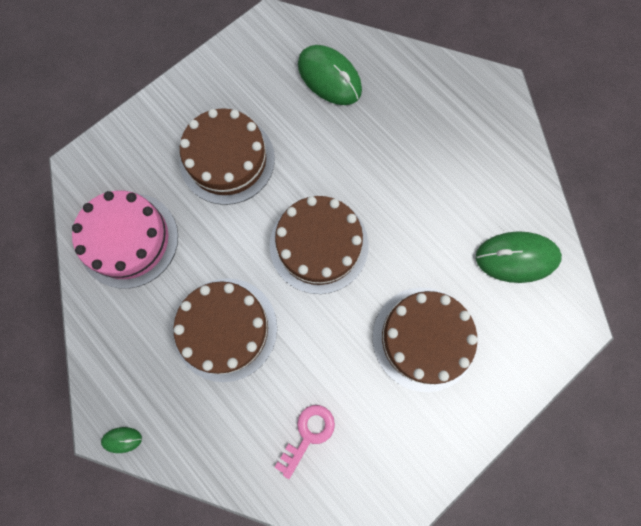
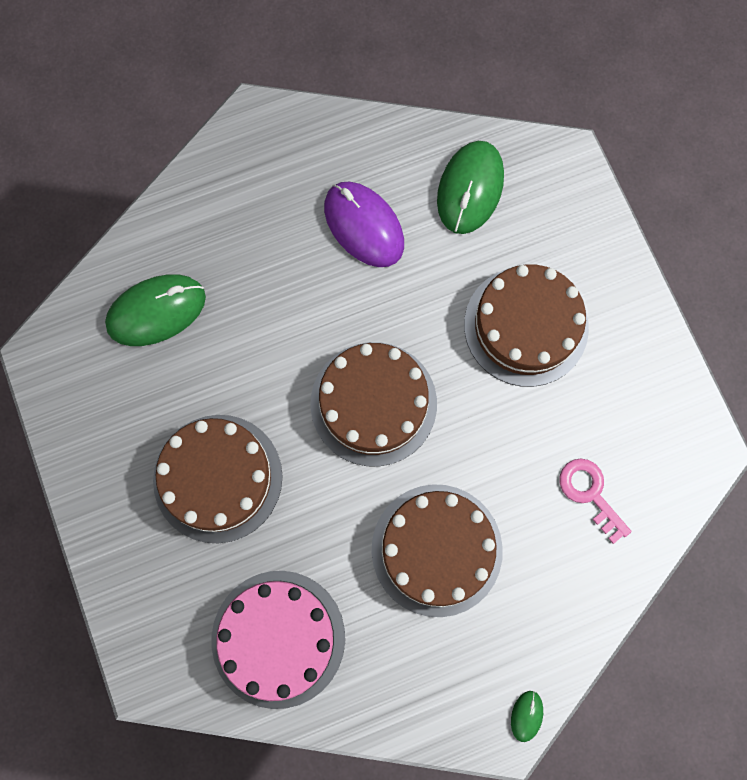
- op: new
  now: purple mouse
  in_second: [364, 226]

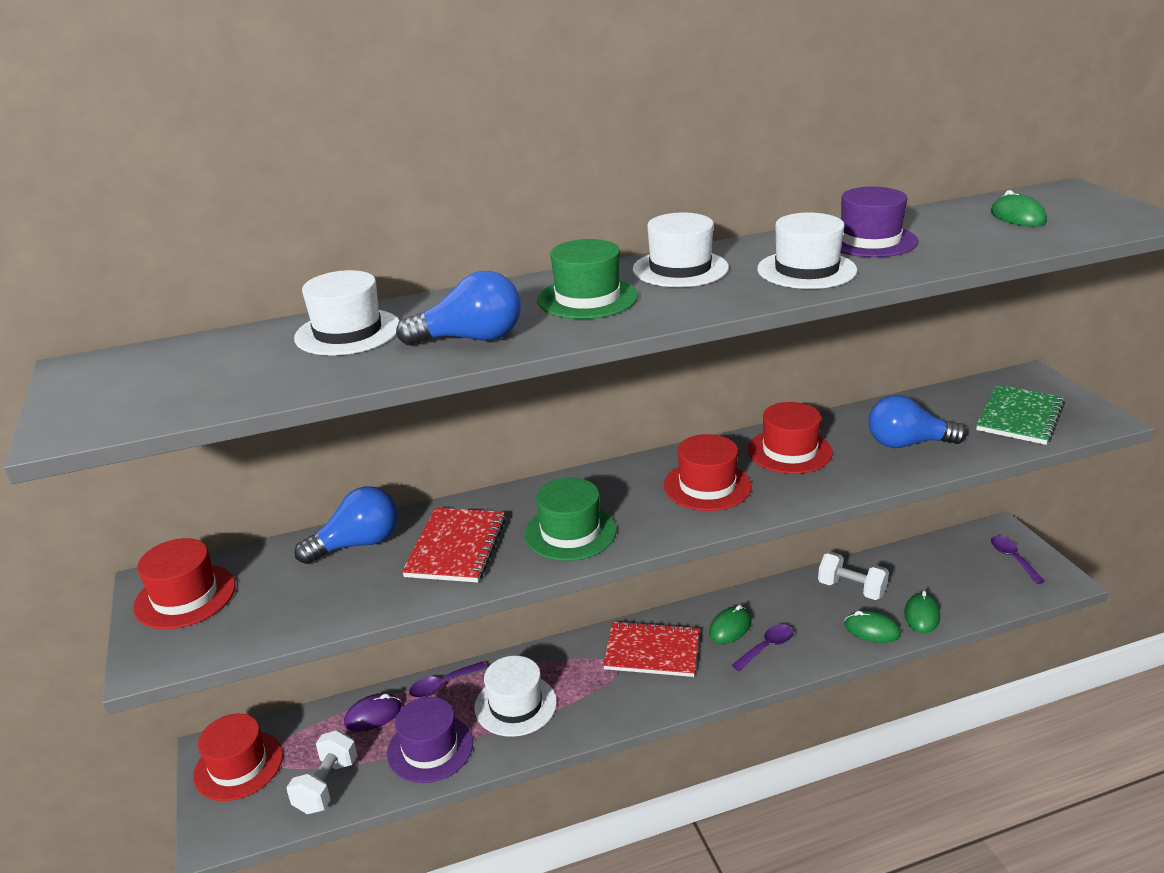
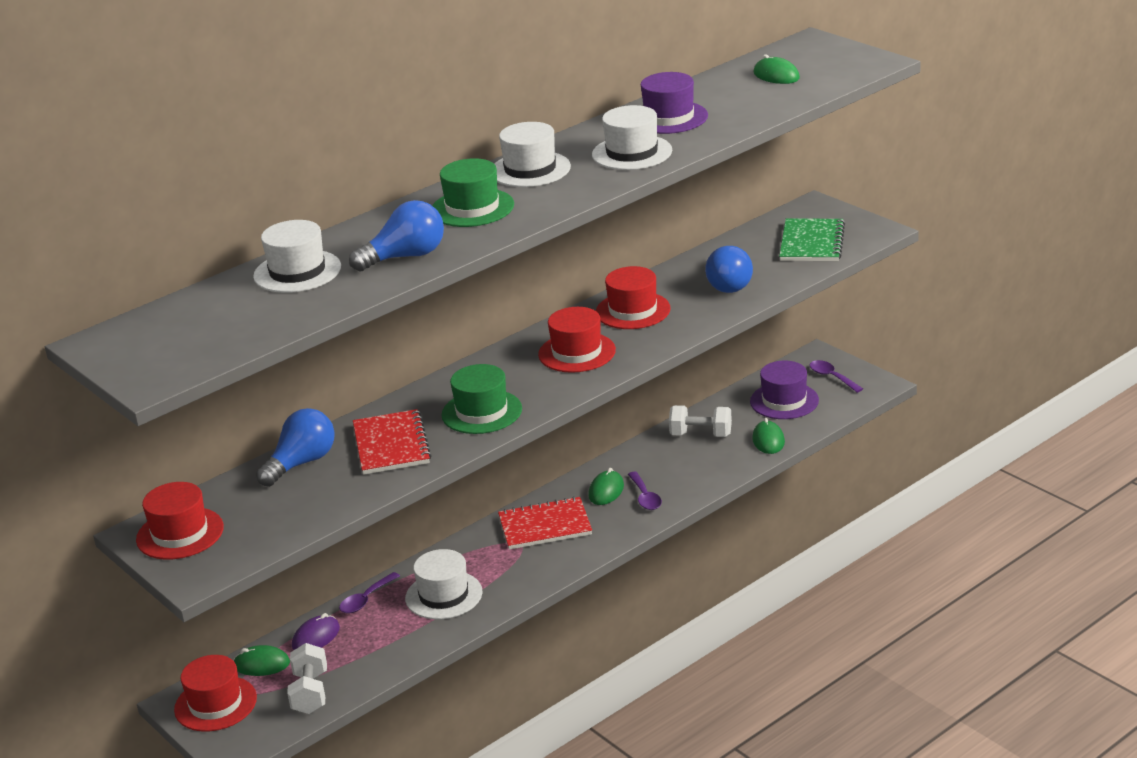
- op: shifted
  was: green mouse
  in_first: [872, 630]
  in_second: [261, 664]
- op: rotated
  was: purple spoon
  in_first: [767, 647]
  in_second: [645, 497]
  clockwise: 135
- op: rotated
  was: blue light bulb
  in_first: [907, 443]
  in_second: [728, 284]
  clockwise: -75
- op: shifted
  was: purple hat
  in_first: [430, 748]
  in_second: [784, 401]

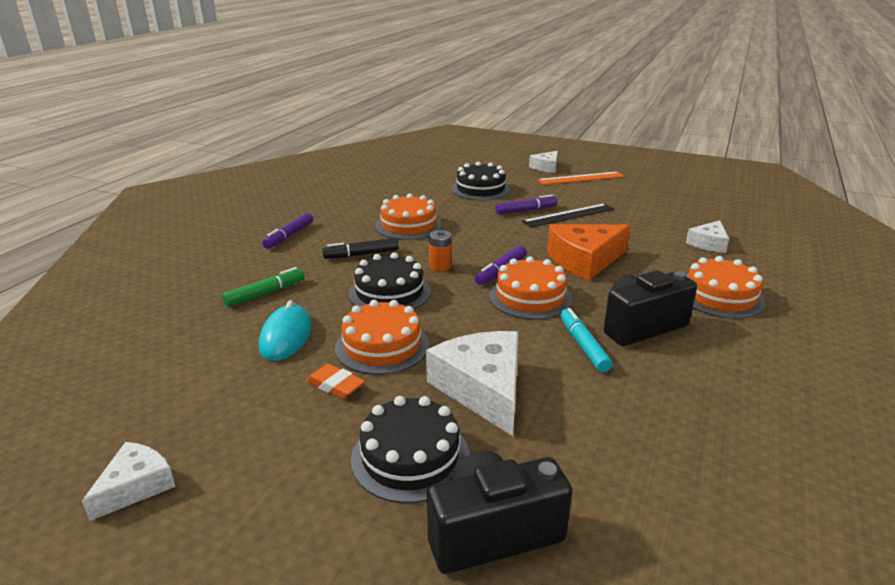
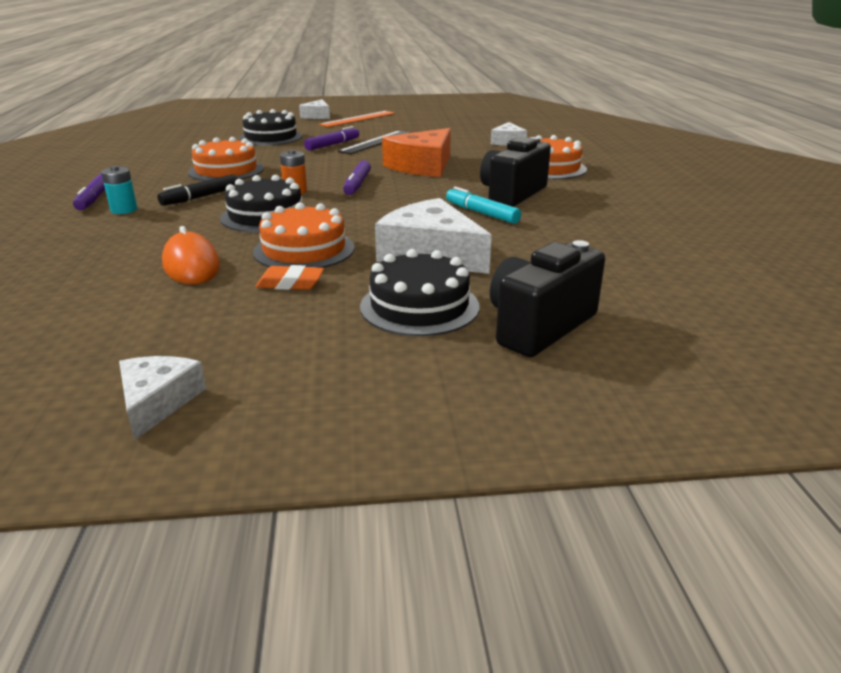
- op: new
  now: turquoise battery
  in_second: [124, 210]
- op: repainted
  was: turquoise mouse
  now: orange mouse
  in_first: [286, 336]
  in_second: [191, 265]
- op: gone
  was: green marker
  in_first: [265, 293]
- op: gone
  was: orange cake
  in_first: [530, 297]

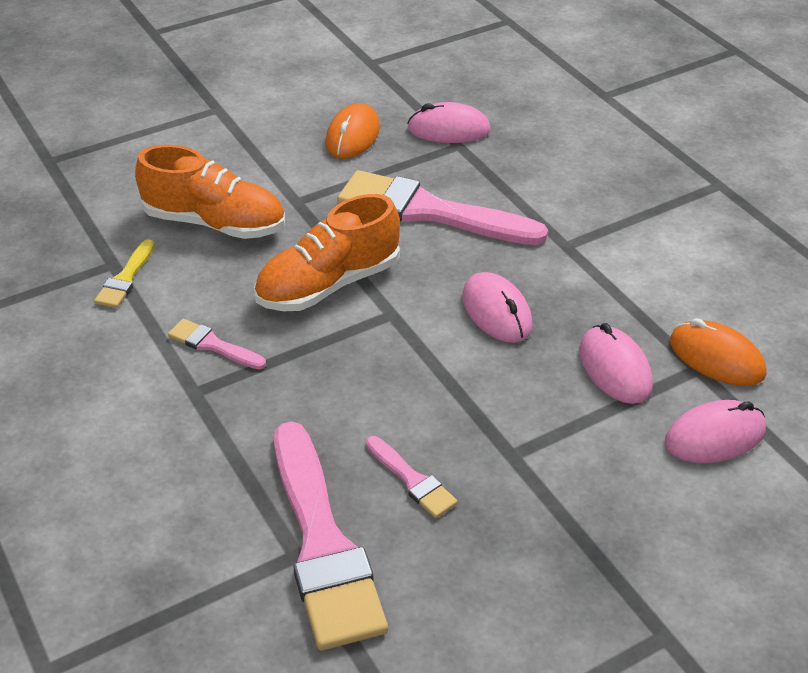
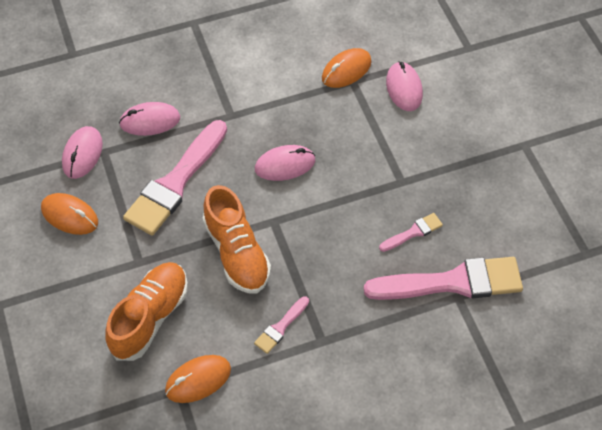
- op: shifted
  was: pink mouse
  in_first: [614, 369]
  in_second: [150, 121]
- op: swapped
  was: yellow brush
  now: orange mouse
  in_first: [125, 278]
  in_second: [198, 380]

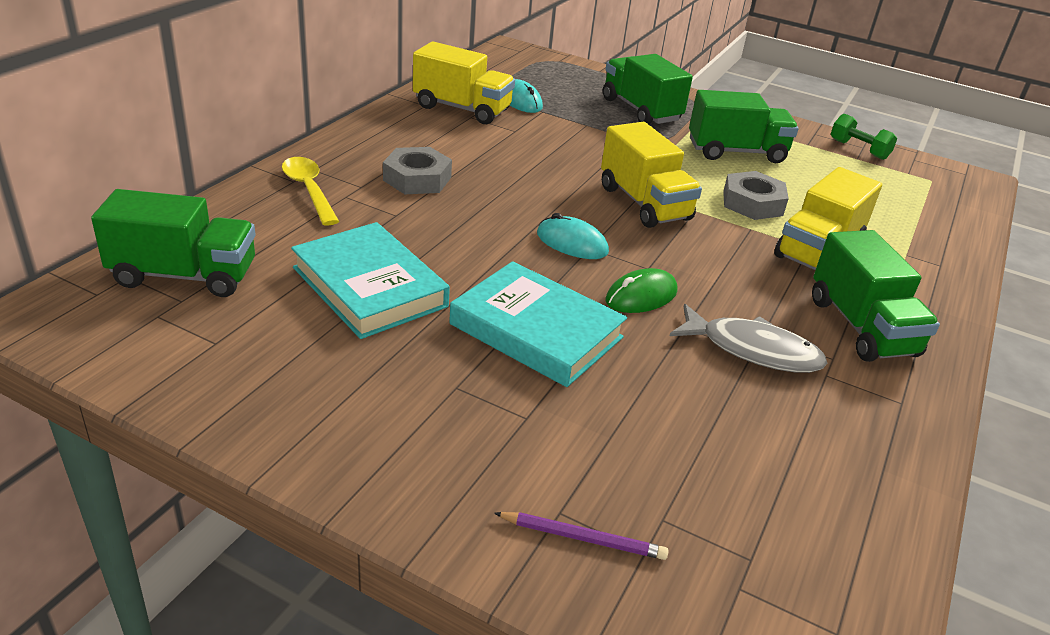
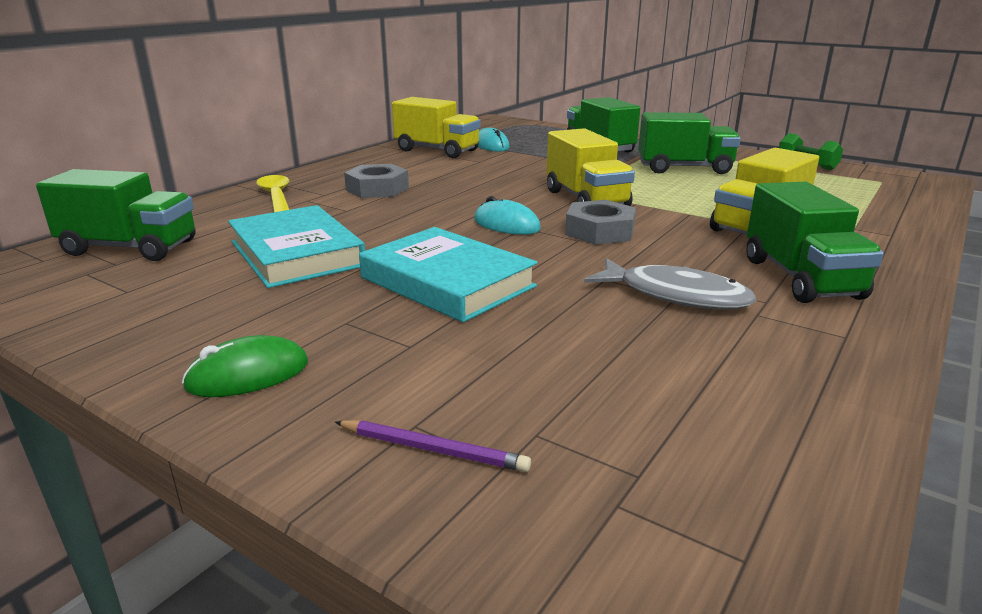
- op: shifted
  was: green mouse
  in_first: [641, 296]
  in_second: [248, 375]
- op: shifted
  was: grey nut
  in_first: [752, 203]
  in_second: [599, 231]

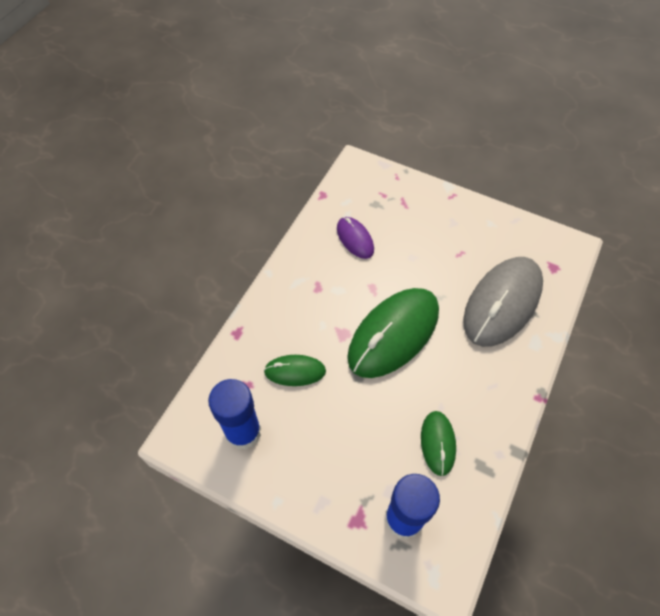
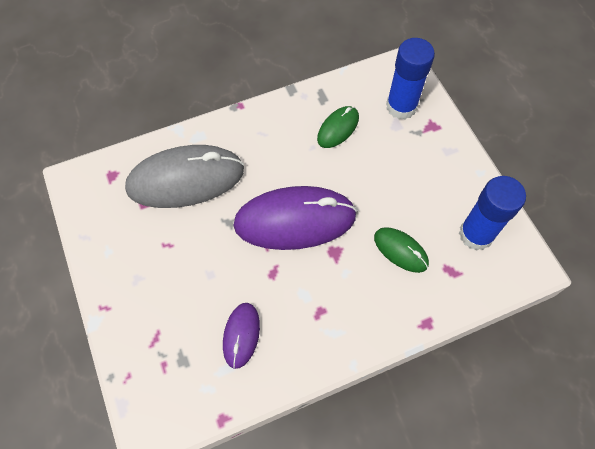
- op: repainted
  was: green mouse
  now: purple mouse
  in_first: [393, 334]
  in_second: [295, 220]

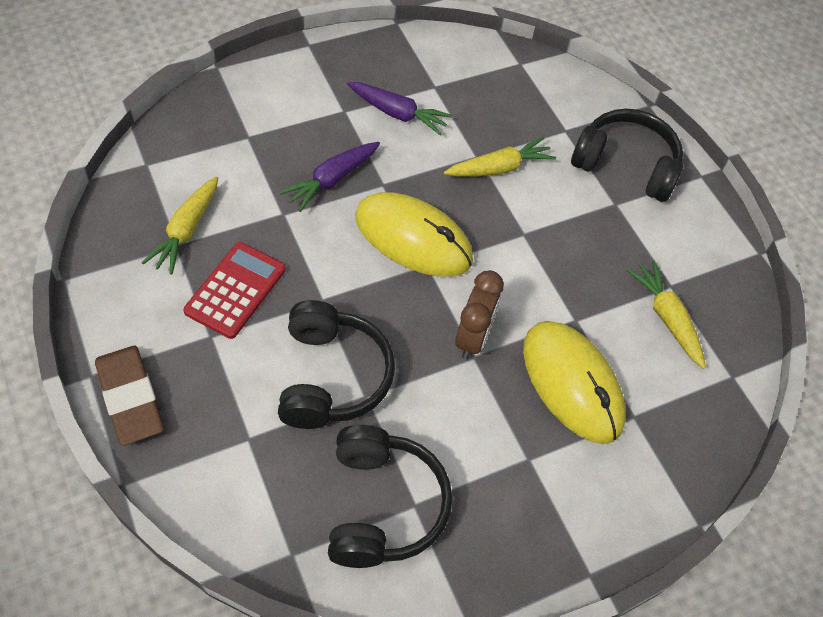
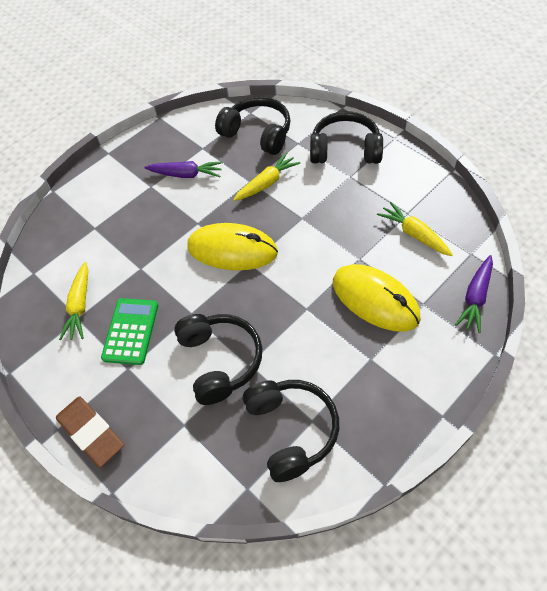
- op: repainted
  was: red calculator
  now: green calculator
  in_first: [235, 290]
  in_second: [130, 331]
- op: new
  now: black headphones
  in_second: [257, 133]
- op: shifted
  was: purple carrot
  in_first: [331, 180]
  in_second: [475, 298]
- op: gone
  was: brown clock
  in_first: [473, 337]

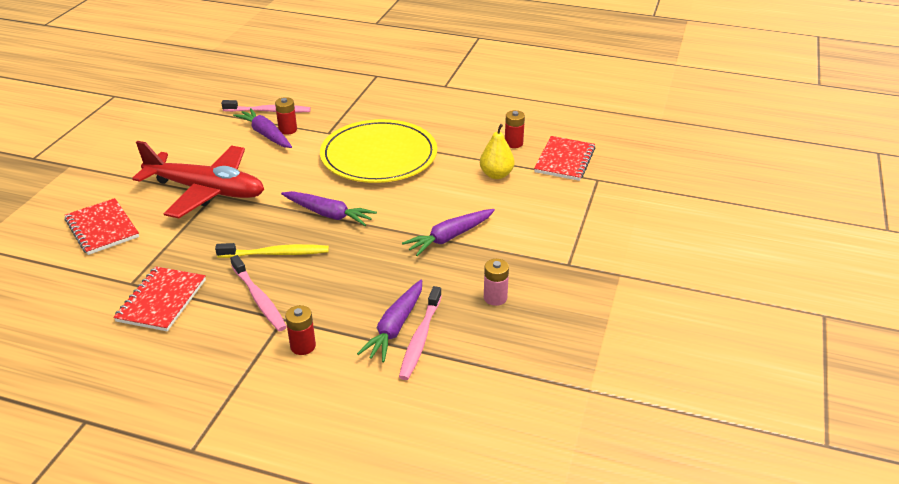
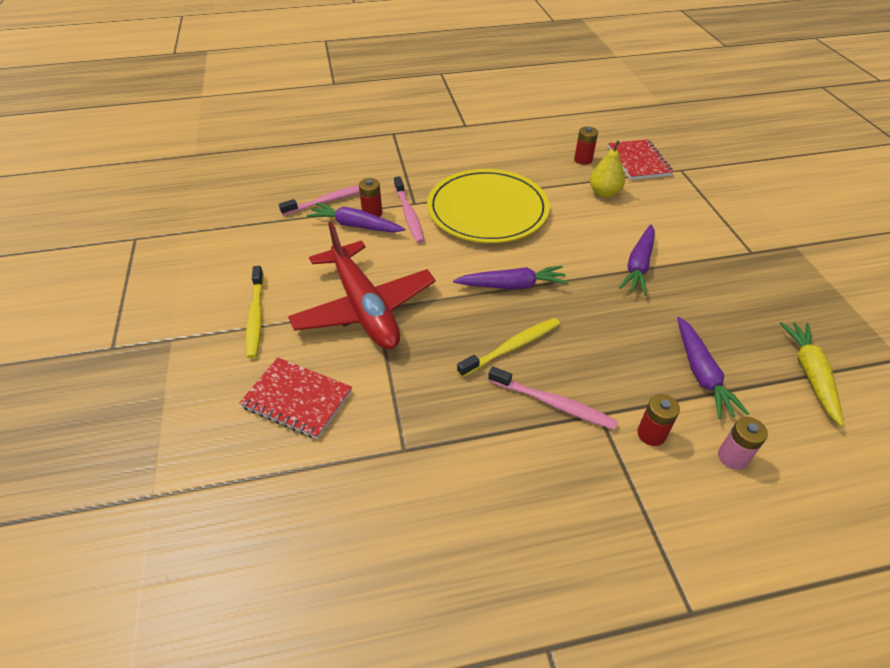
- op: new
  now: yellow toothbrush
  in_second: [256, 316]
- op: rotated
  was: red plane
  in_first: [207, 191]
  in_second: [364, 308]
  clockwise: 75
- op: shifted
  was: pink toothbrush
  in_first: [420, 338]
  in_second: [409, 214]
- op: shifted
  was: pink battery
  in_first: [495, 298]
  in_second: [732, 457]
- op: new
  now: yellow carrot
  in_second: [810, 374]
- op: gone
  was: red notebook
  in_first: [161, 300]

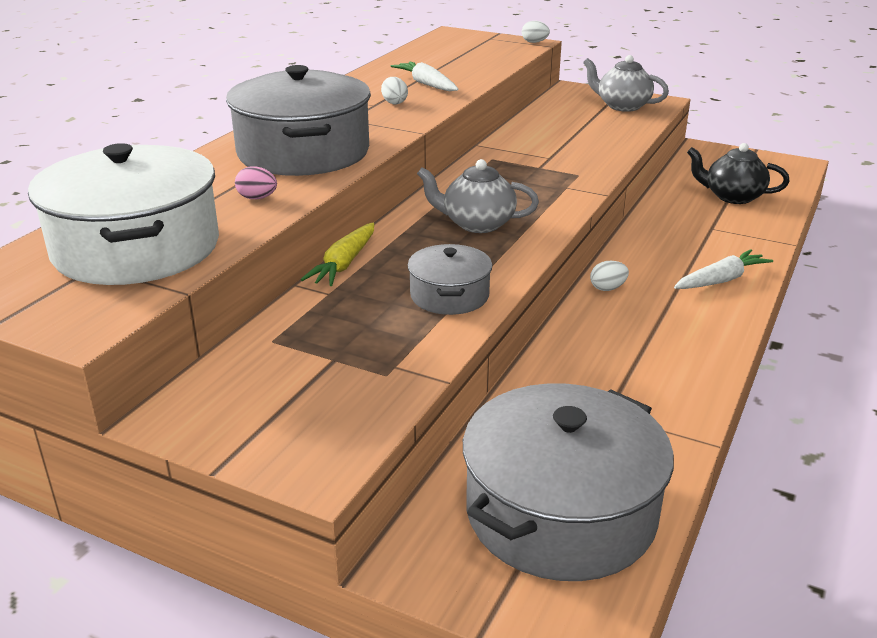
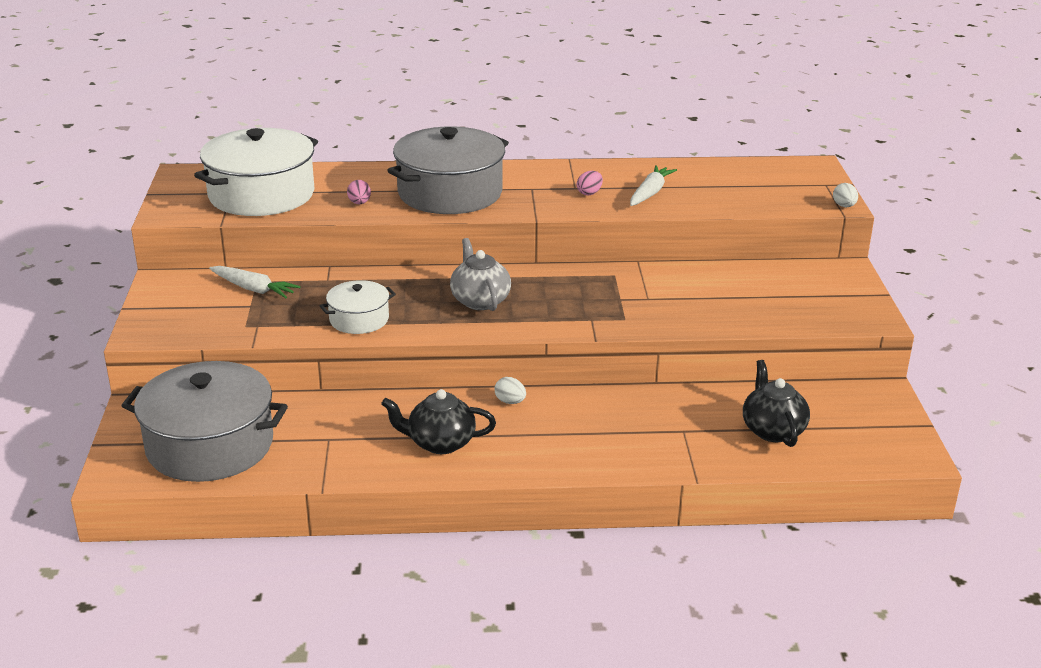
- op: shifted
  was: white carrot
  in_first: [721, 280]
  in_second: [254, 289]
- op: repainted
  was: grey pot
  now: white pot
  in_first: [449, 295]
  in_second: [359, 319]
- op: new
  now: black teapot
  in_second: [440, 443]
- op: repainted
  was: white egg
  now: pink egg
  in_first: [394, 102]
  in_second: [589, 193]
- op: gone
  was: yellow carrot
  in_first: [344, 264]
- op: gone
  was: grey teapot
  in_first: [622, 106]

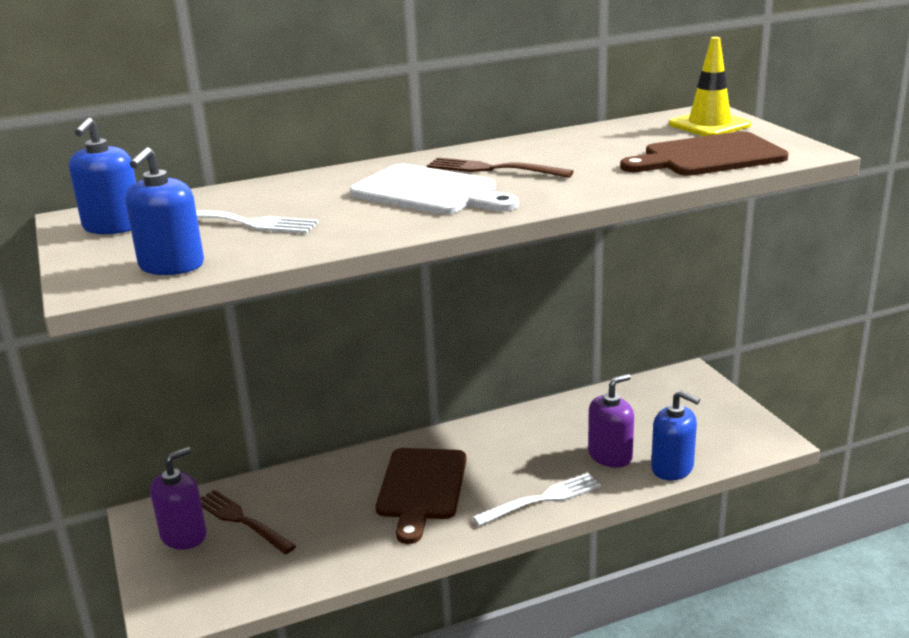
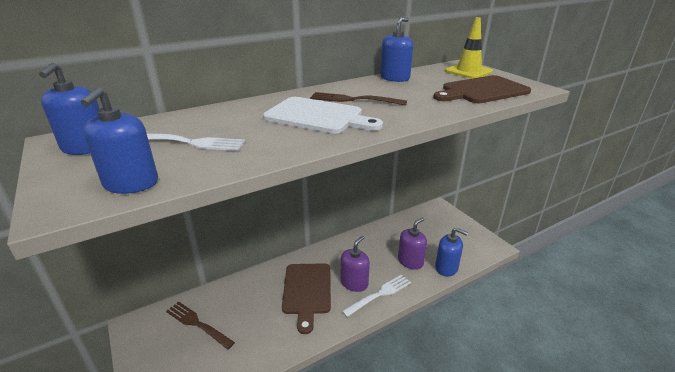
- op: shifted
  was: purple soap dispenser
  in_first: [183, 535]
  in_second: [354, 283]
- op: new
  now: blue soap dispenser
  in_second: [395, 78]

